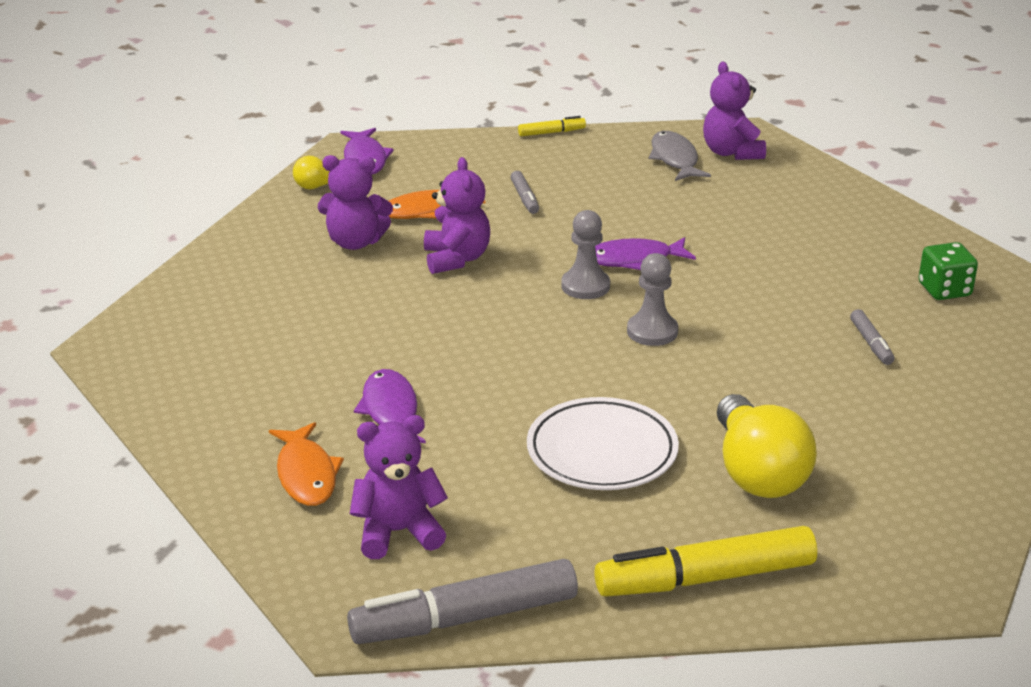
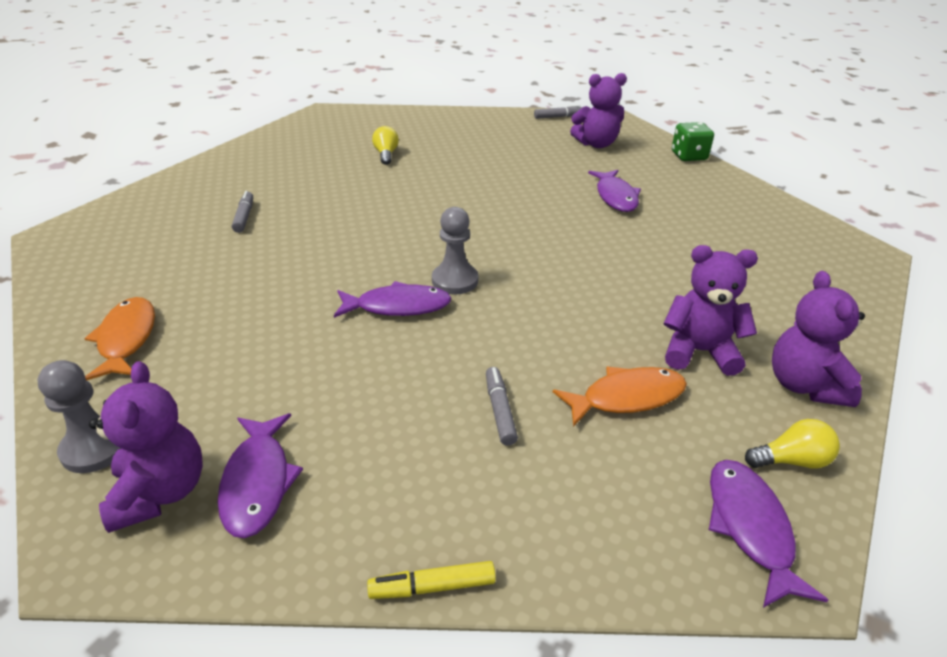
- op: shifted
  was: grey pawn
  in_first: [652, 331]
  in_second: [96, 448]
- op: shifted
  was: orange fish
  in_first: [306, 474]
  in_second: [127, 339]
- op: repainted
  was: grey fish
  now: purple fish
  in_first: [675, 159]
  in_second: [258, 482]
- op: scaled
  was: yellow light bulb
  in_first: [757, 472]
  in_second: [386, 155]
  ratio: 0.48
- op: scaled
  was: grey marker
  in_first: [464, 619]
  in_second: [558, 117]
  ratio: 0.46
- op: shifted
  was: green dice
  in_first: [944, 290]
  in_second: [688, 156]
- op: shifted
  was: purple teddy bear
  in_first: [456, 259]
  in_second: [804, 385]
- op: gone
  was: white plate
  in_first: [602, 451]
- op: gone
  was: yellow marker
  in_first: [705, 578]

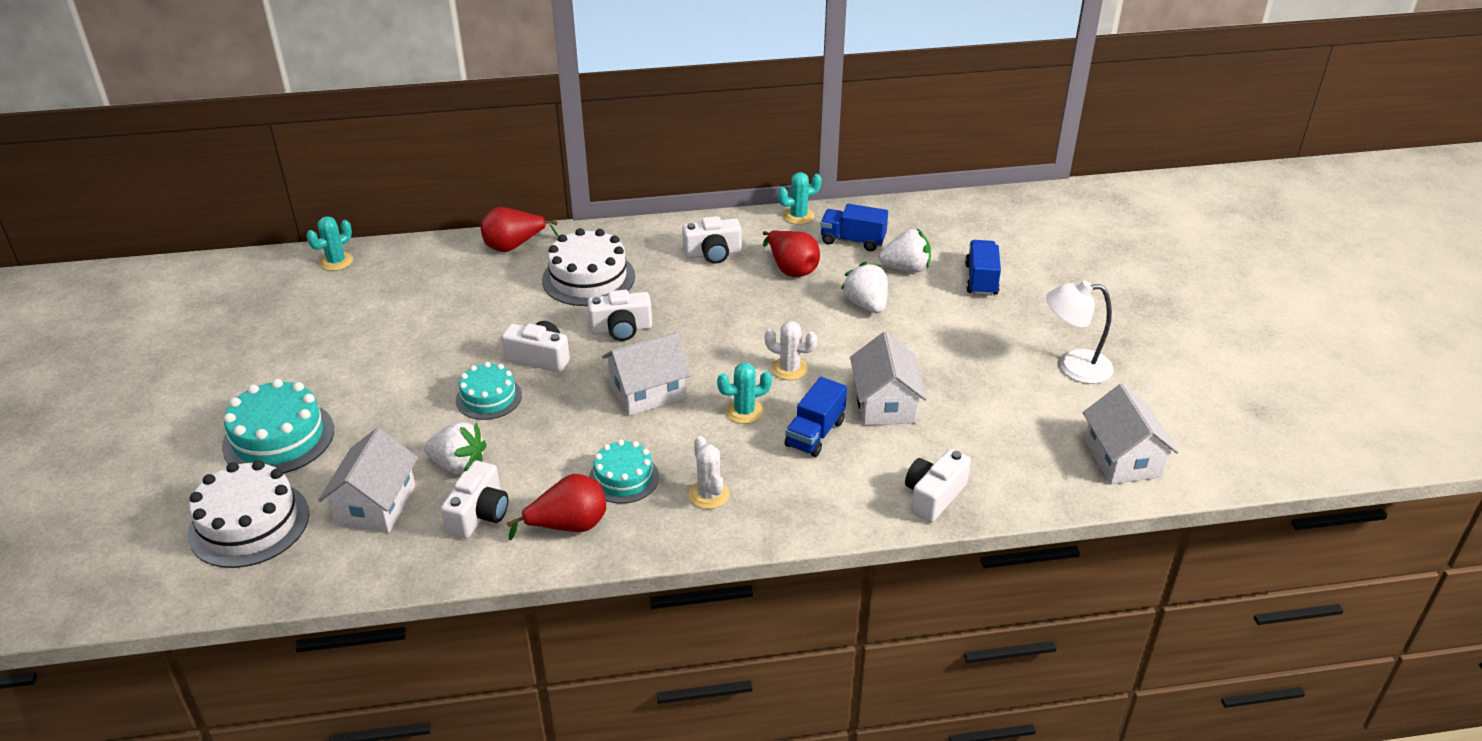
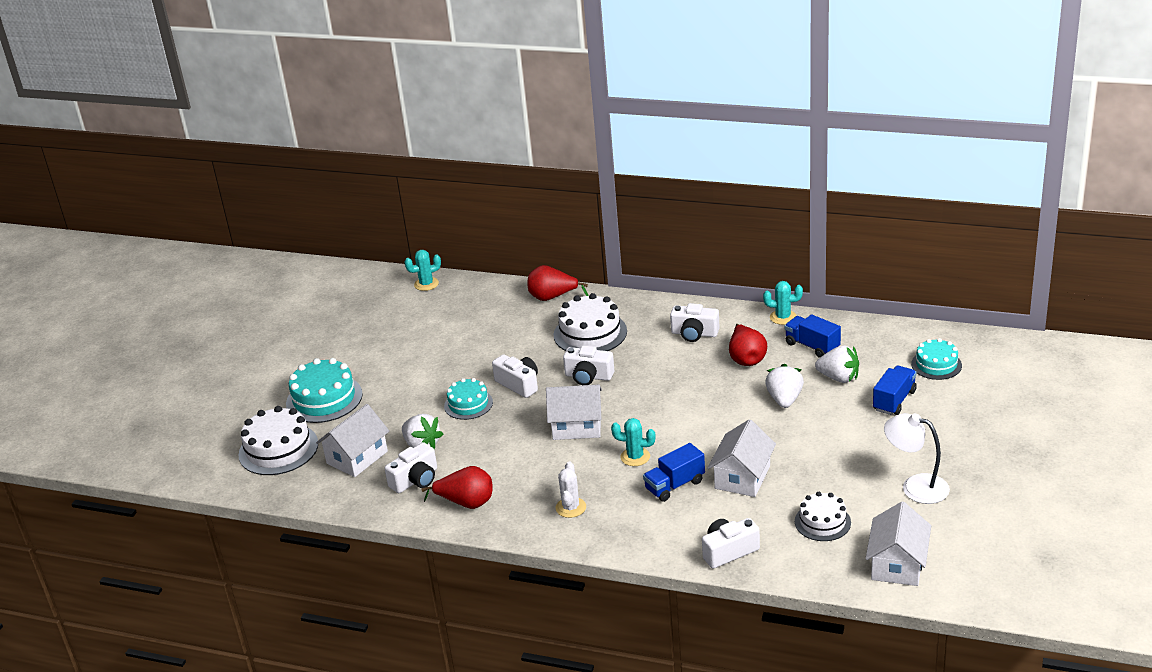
- op: new
  now: white cake
  in_second: [822, 522]
- op: shifted
  was: turquoise cake
  in_first: [623, 478]
  in_second: [936, 364]
- op: gone
  was: white cactus
  in_first: [789, 369]

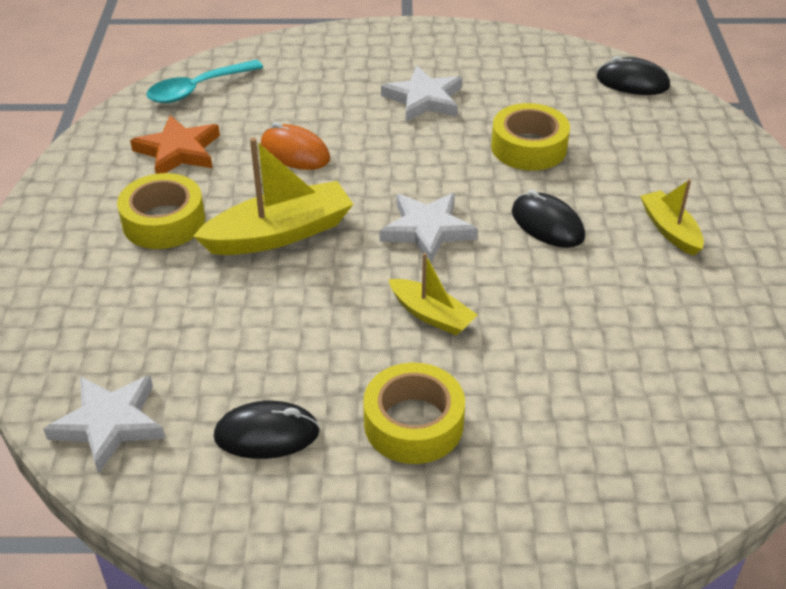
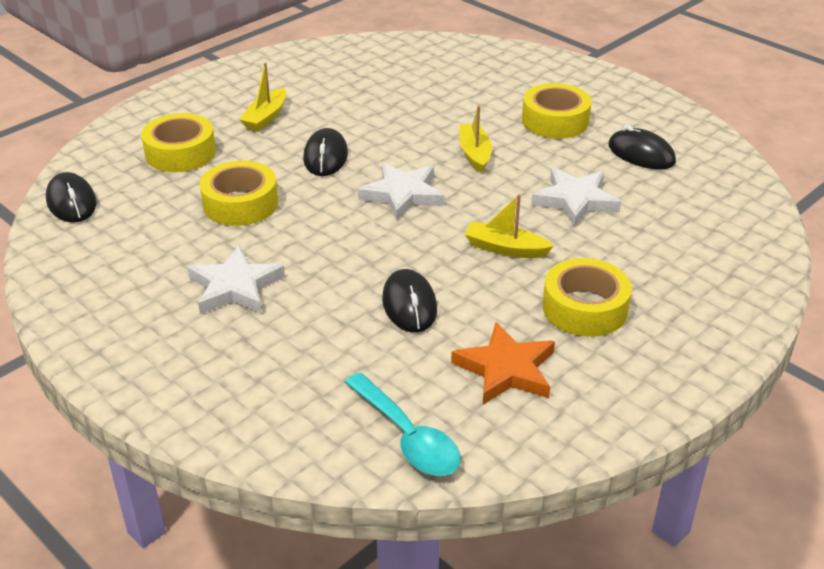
- op: new
  now: yellow tape
  in_second: [180, 153]
- op: rotated
  was: turquoise spoon
  in_first: [197, 89]
  in_second: [407, 437]
  clockwise: 45
- op: repainted
  was: orange mouse
  now: black mouse
  in_first: [295, 152]
  in_second: [409, 305]
- op: scaled
  was: yellow boat
  in_first: [280, 233]
  in_second: [505, 248]
  ratio: 0.59
- op: shifted
  was: white star
  in_first: [109, 424]
  in_second: [575, 200]

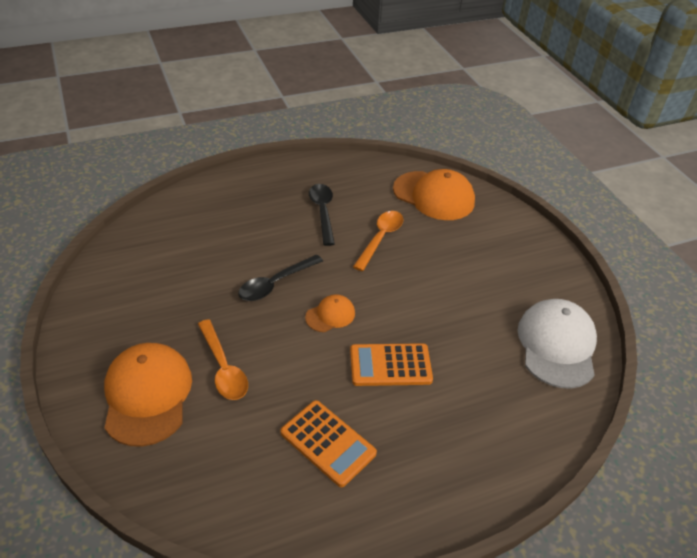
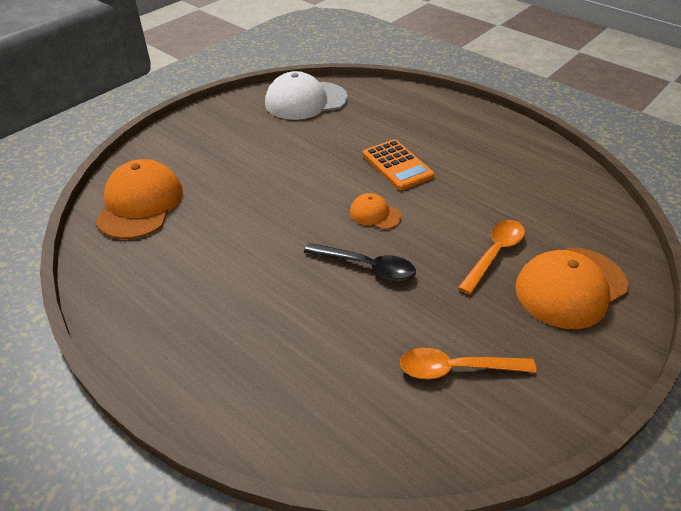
- op: shifted
  was: orange spoon
  in_first: [380, 238]
  in_second: [456, 368]
- op: gone
  was: orange calculator
  in_first: [327, 443]
- op: gone
  was: black spoon
  in_first: [322, 212]

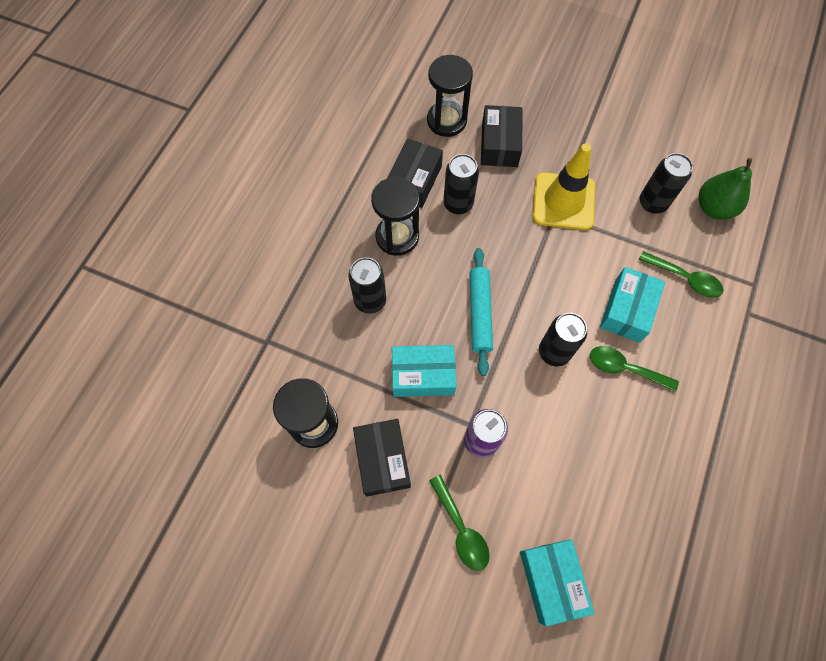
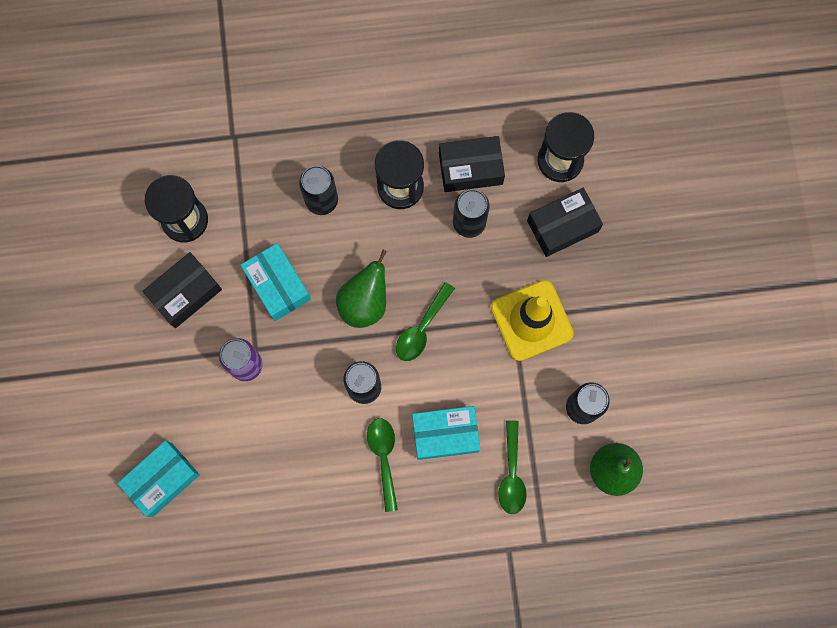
- op: swapped
  was: turquoise rolling pin
  now: green pear
  in_first: [479, 313]
  in_second: [365, 302]
- op: shifted
  was: green spoon
  in_first: [461, 529]
  in_second: [421, 328]

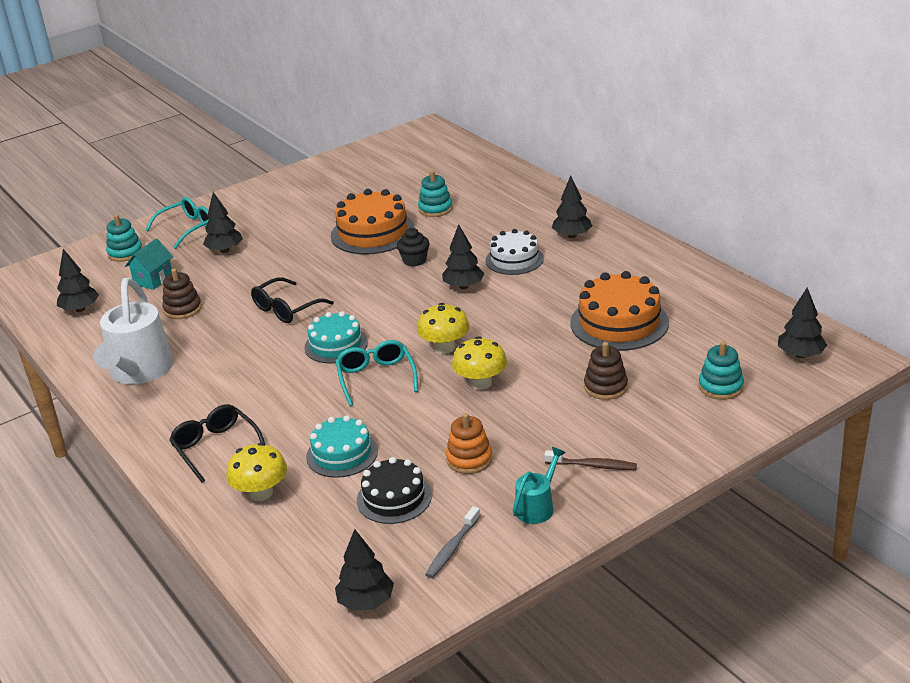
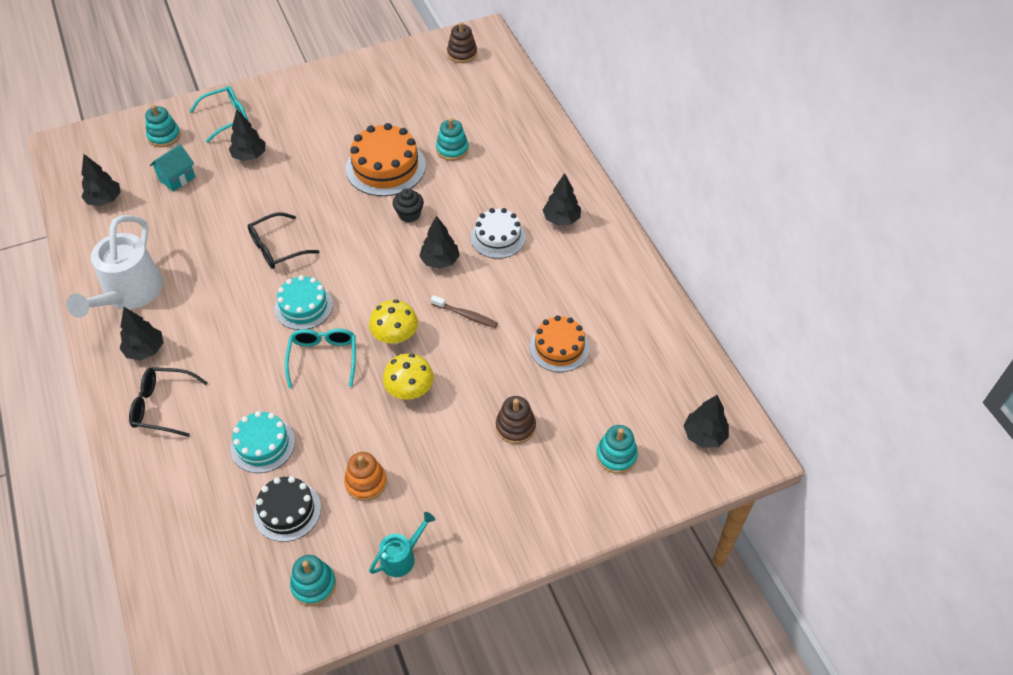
- op: shifted
  was: black tree
  in_first: [366, 602]
  in_second: [145, 350]
- op: rotated
  was: black glasses
  in_first: [215, 447]
  in_second: [162, 406]
  clockwise: -60
- op: swapped
  was: grey toothbrush
  now: turquoise stacking toy
  in_first: [452, 548]
  in_second: [313, 585]
- op: shifted
  was: brown toothbrush
  in_first: [593, 466]
  in_second: [466, 315]
- op: shifted
  was: brown stacking toy
  in_first: [183, 309]
  in_second: [462, 53]
- op: scaled
  was: orange cake
  in_first: [619, 323]
  in_second: [559, 347]
  ratio: 0.65
- op: gone
  was: yellow mushroom
  in_first: [261, 493]

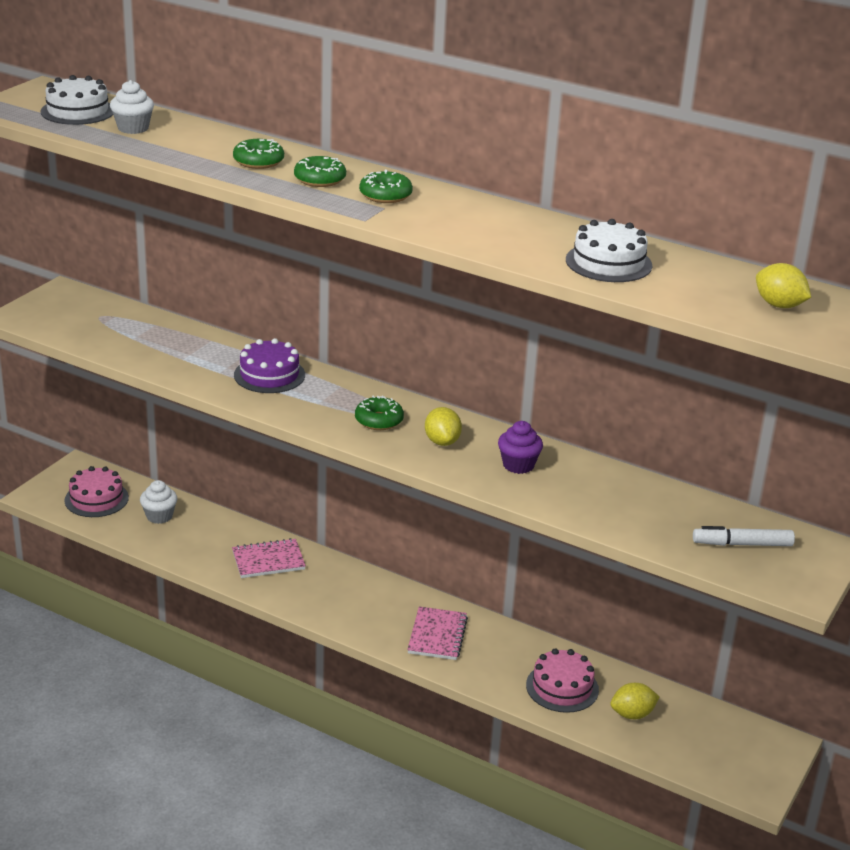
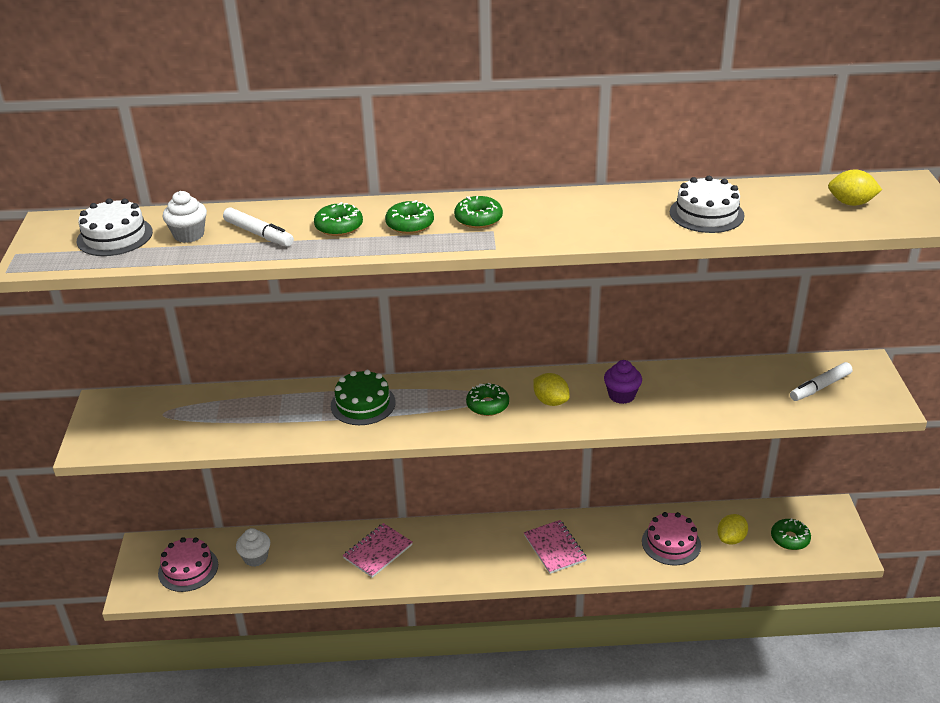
- op: new
  now: white marker
  in_second: [259, 234]
- op: repainted
  was: purple cake
  now: green cake
  in_first: [269, 375]
  in_second: [363, 404]
- op: new
  now: green donut
  in_second: [790, 539]

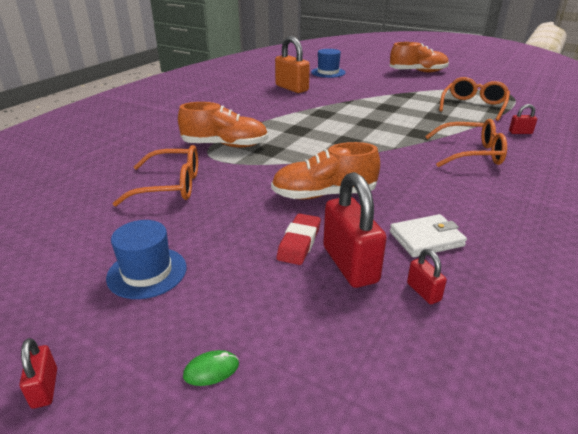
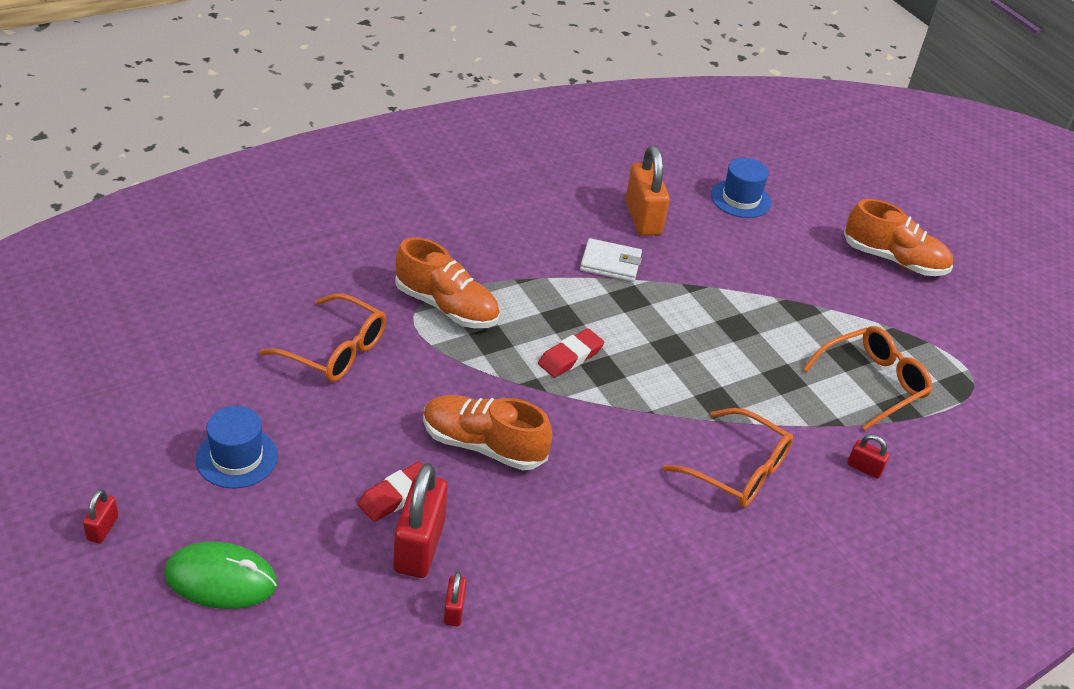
- op: scaled
  was: green mouse
  in_first: [211, 370]
  in_second: [221, 579]
  ratio: 2.29
- op: new
  now: red eraser
  in_second: [570, 357]
- op: shifted
  was: white wallet
  in_first: [426, 239]
  in_second: [610, 263]

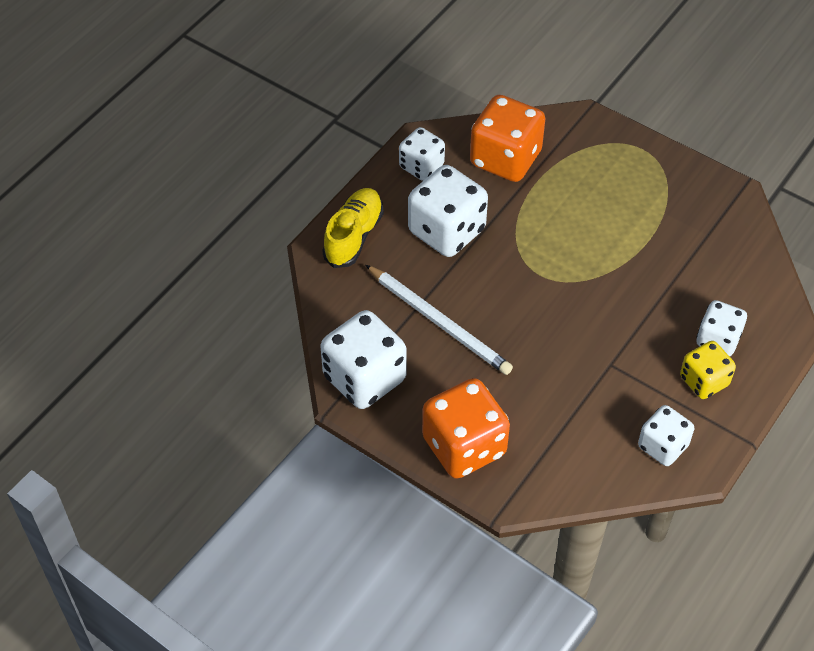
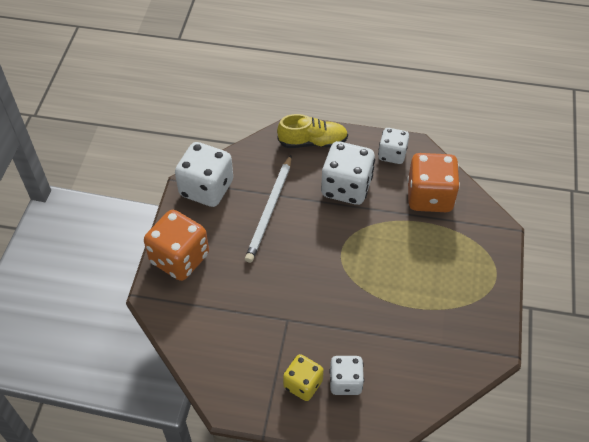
- op: gone
  was: white dice
  in_first: [662, 446]

